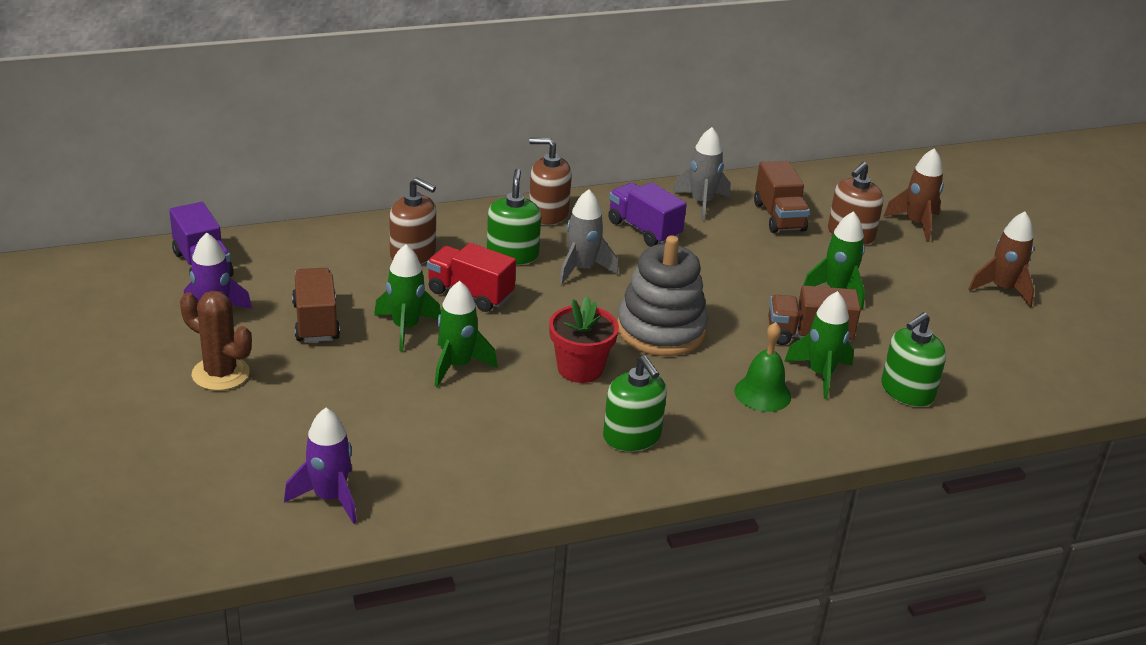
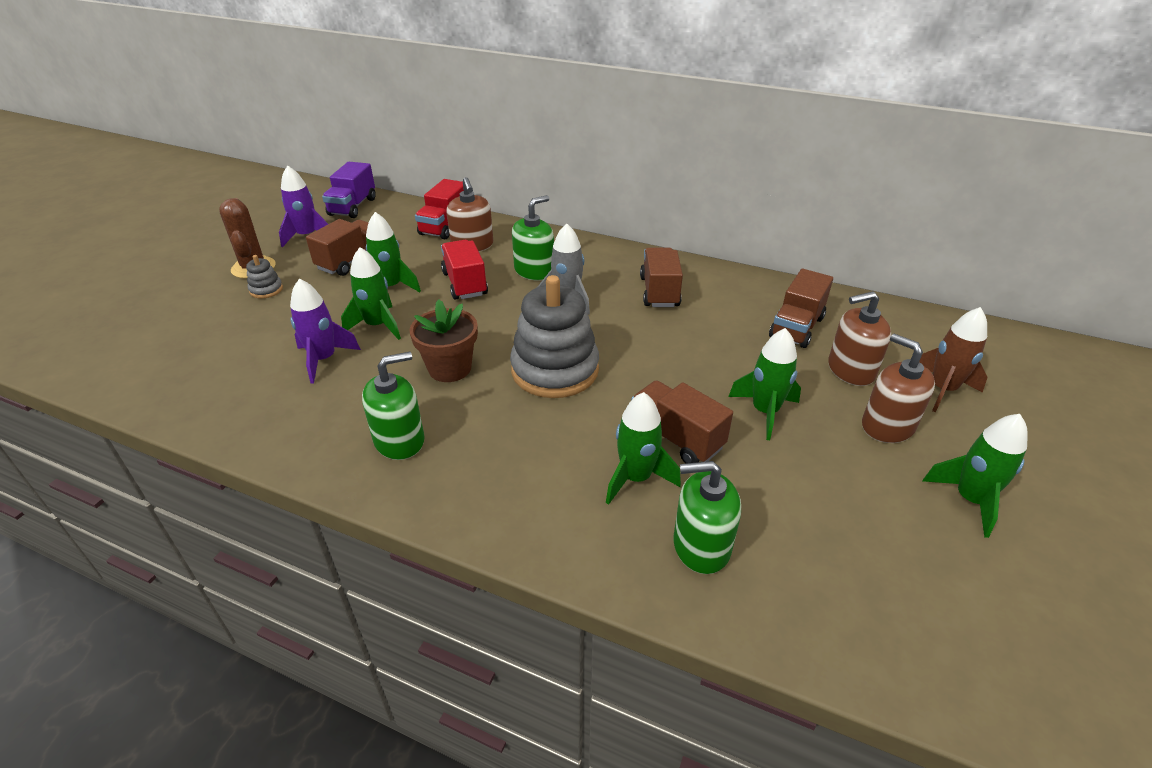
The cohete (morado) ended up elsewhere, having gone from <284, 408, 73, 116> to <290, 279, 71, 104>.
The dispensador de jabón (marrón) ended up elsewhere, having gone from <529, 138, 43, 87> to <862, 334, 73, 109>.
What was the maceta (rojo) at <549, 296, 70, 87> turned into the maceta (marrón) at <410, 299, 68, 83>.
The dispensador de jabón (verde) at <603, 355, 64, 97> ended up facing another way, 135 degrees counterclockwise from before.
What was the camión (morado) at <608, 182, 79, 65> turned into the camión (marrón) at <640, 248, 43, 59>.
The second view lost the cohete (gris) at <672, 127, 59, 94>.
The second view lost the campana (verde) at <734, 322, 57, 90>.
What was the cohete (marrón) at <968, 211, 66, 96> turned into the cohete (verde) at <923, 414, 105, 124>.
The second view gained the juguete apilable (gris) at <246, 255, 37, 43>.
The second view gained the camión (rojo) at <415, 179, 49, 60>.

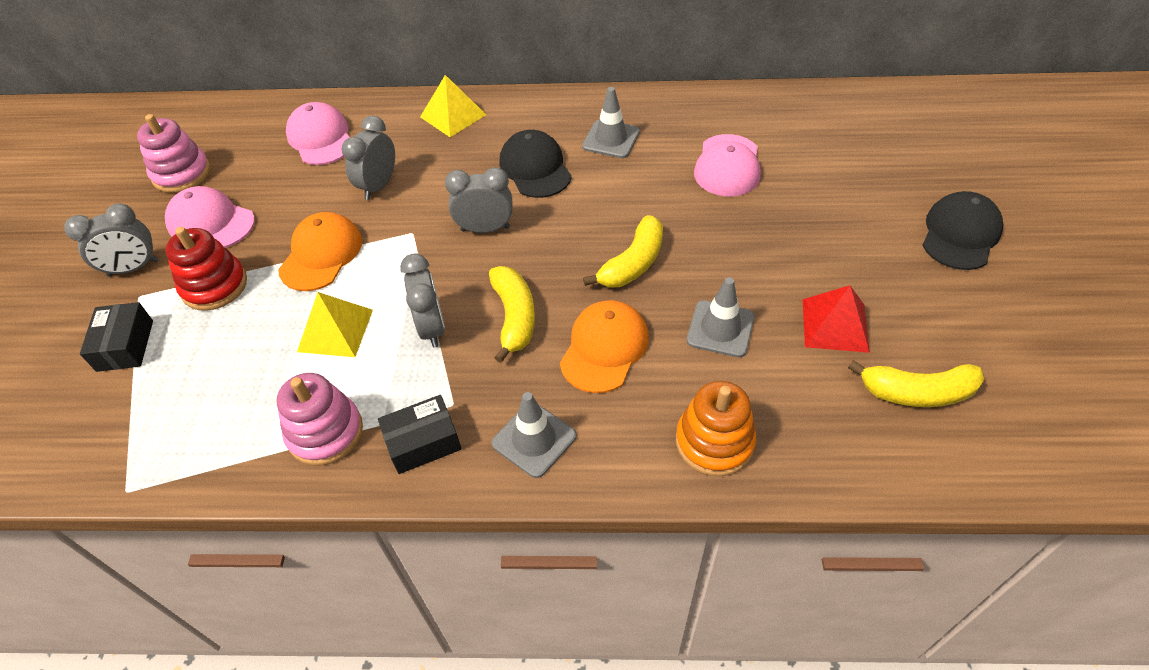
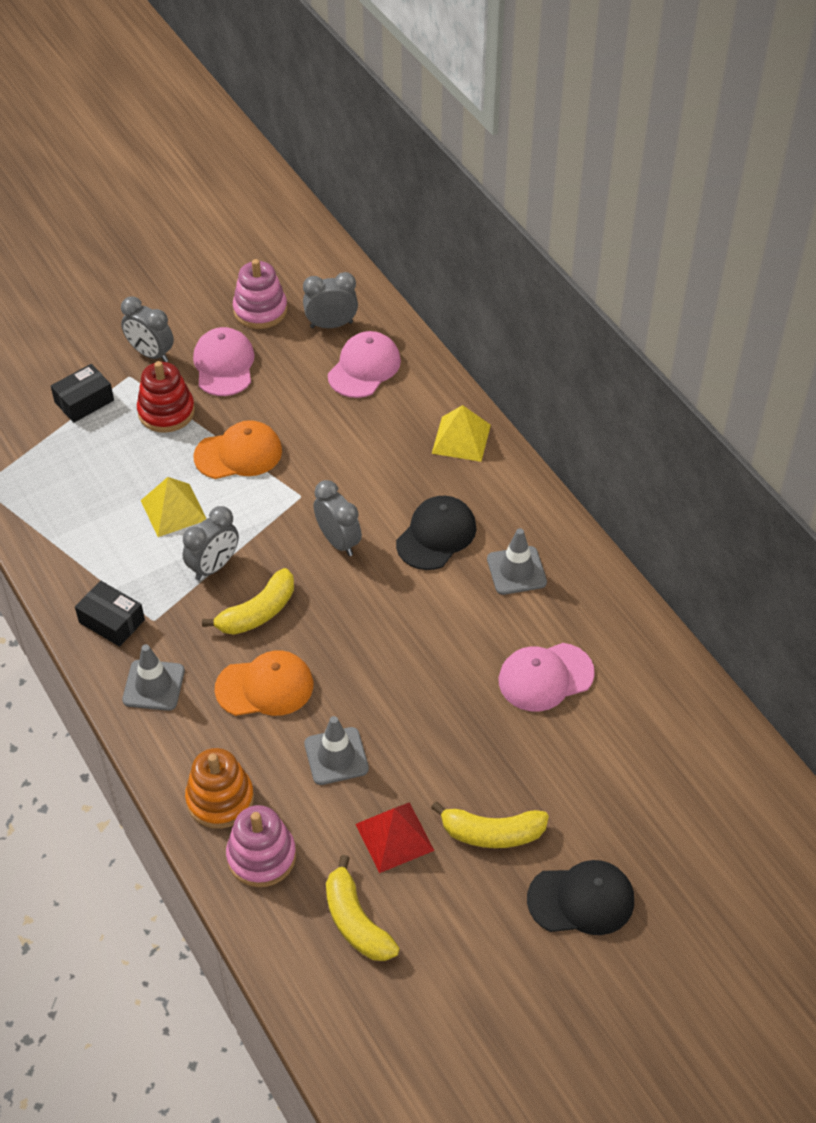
The juguete apilable (rosa) ended up elsewhere, having gone from <277, 373, 86, 93> to <226, 805, 70, 82>.
The despertador (gris) ended up elsewhere, having gone from <342, 116, 53, 84> to <303, 272, 55, 56>.
The plátano (amarillo) ended up elsewhere, having gone from <583, 215, 80, 73> to <431, 802, 118, 46>.

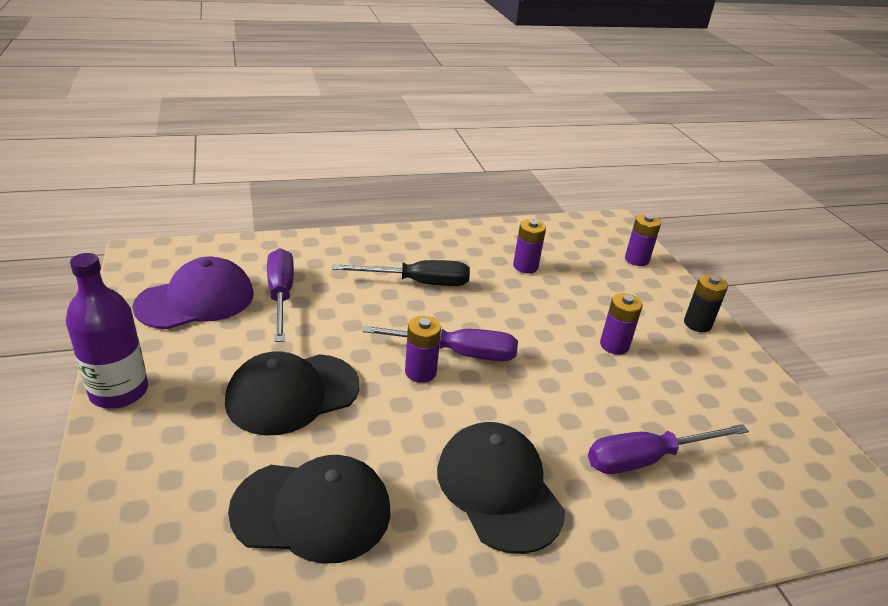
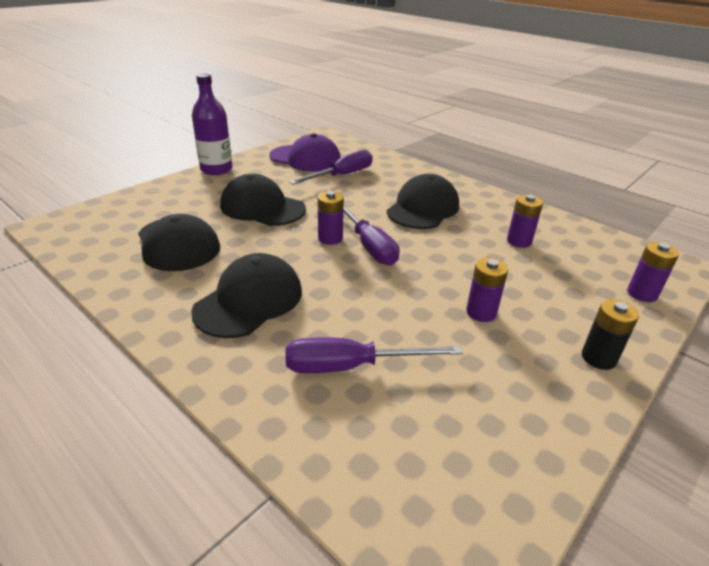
Where the destornillador (negro) stood at <332, 260, 138, 26>, the gorra (negro) came to stand at <386, 174, 73, 55>.
The destornillador (morado) at <588, 424, 161, 50> ended up facing another way, 45 degrees counterclockwise from before.

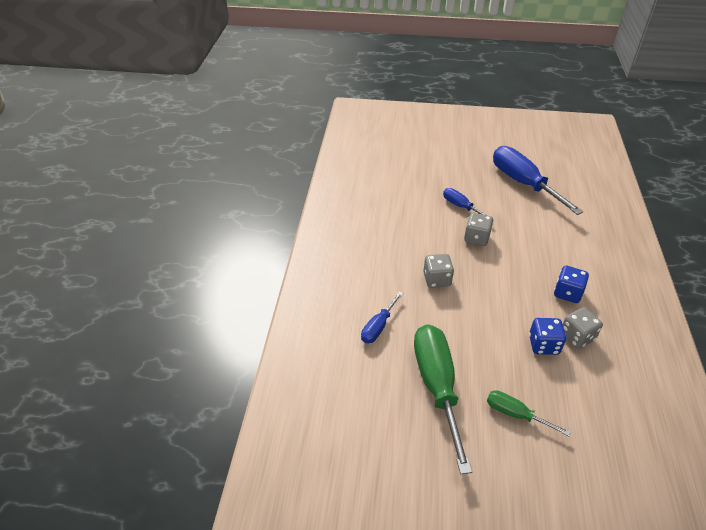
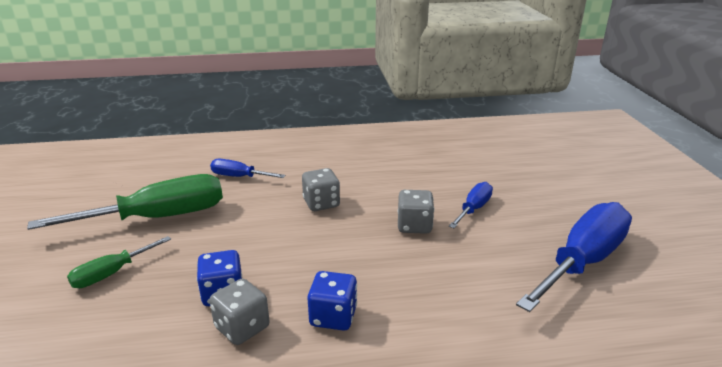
The destornillador (verde) at <487, 390, 84, 46> ended up facing another way, 150 degrees counterclockwise from before.

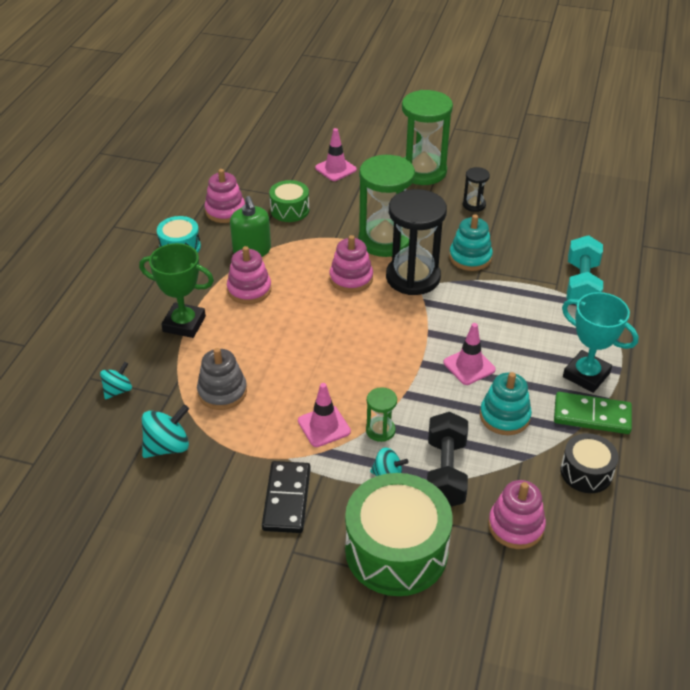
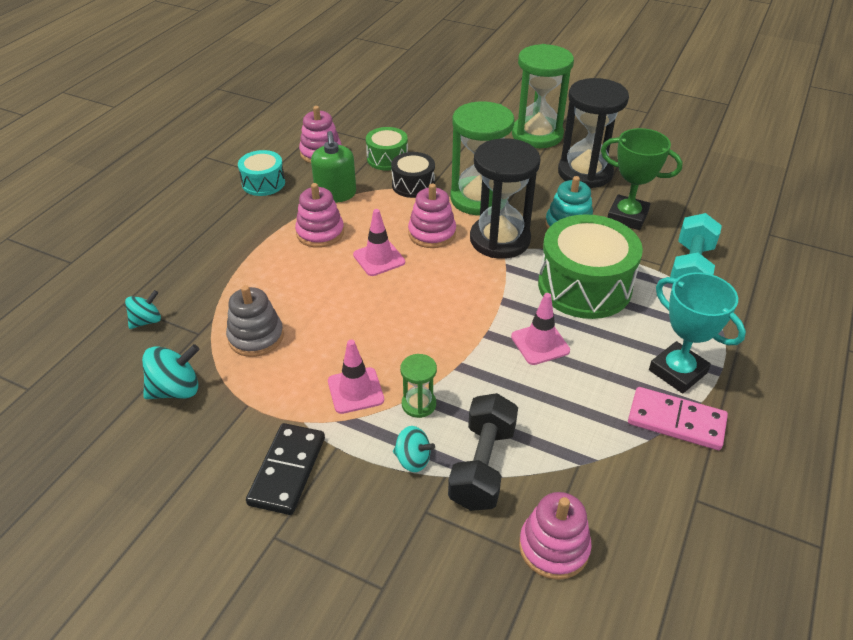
The trofeo (verde) ended up elsewhere, having gone from <139, 243, 75, 95> to <601, 128, 82, 102>.
The cono de tráfico (rosa) ended up elsewhere, having gone from <315, 128, 42, 53> to <353, 209, 52, 67>.
The tambor (verde) ended up elsewhere, having gone from <345, 473, 108, 123> to <538, 214, 105, 105>.
The size of the reloj de arena (negro) at <463, 167, 27, 45> changed by a factor of 2.16.
The second view lost the juguete apilable (turquesa) at <480, 372, 52, 63>.
What was the ficha de dominó (verde) at <554, 392, 78, 42> turned into the ficha de dominó (rosa) at <628, 387, 100, 63>.
The tambor (negro) ended up elsewhere, having gone from <560, 433, 59, 60> to <391, 152, 44, 46>.

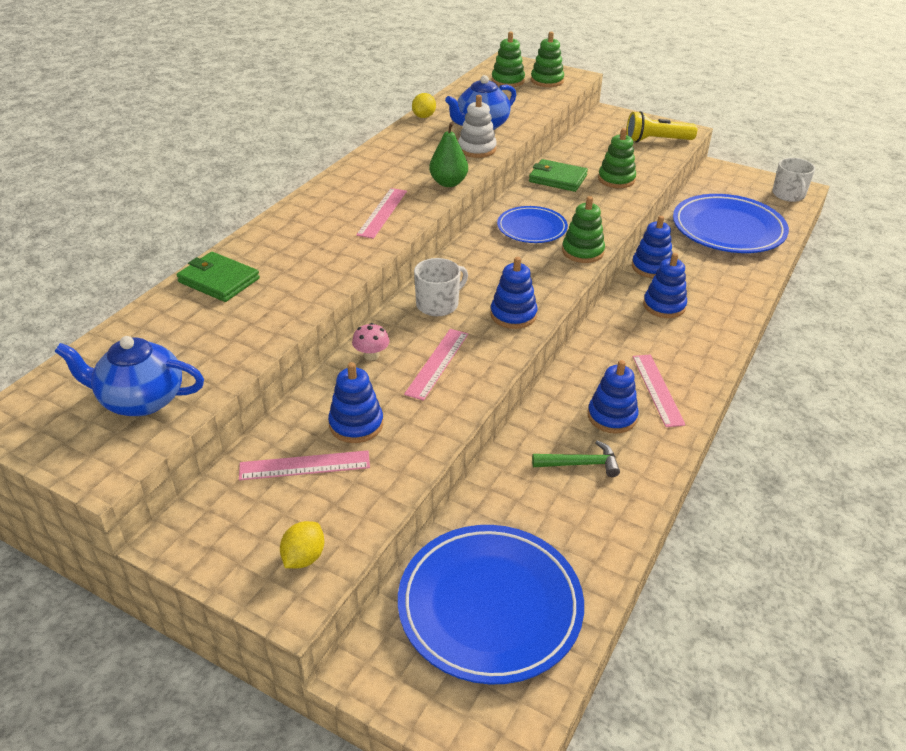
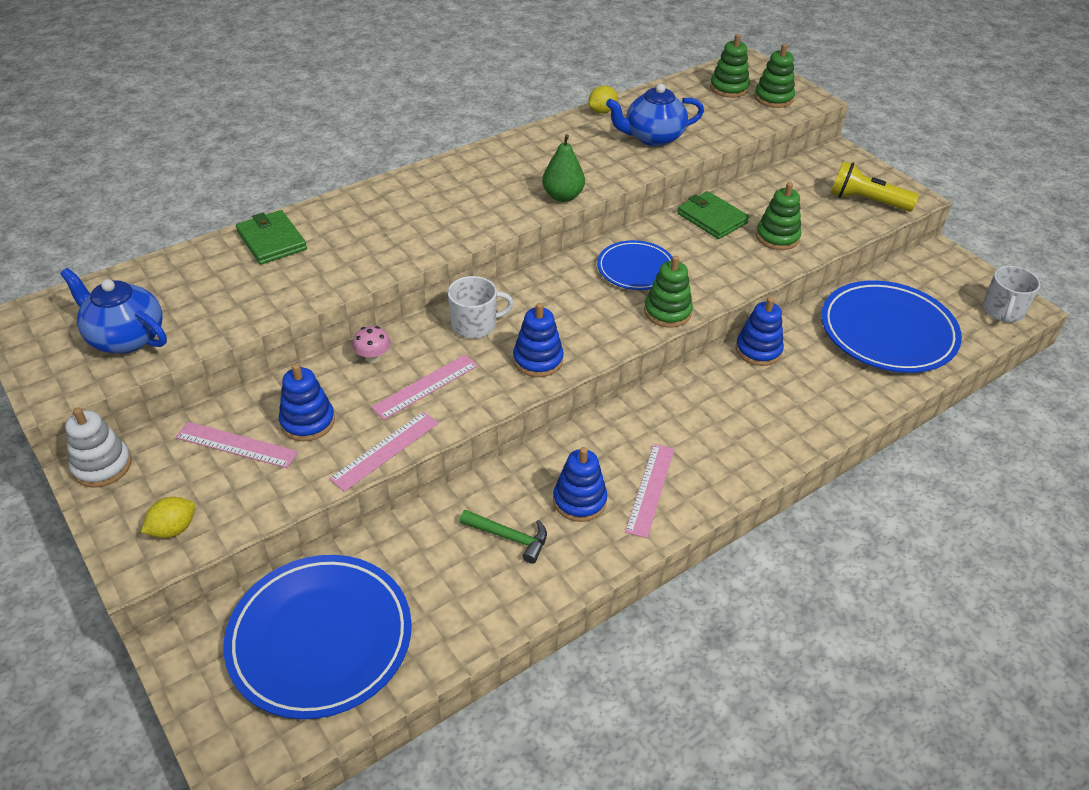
The regla (rosa) ended up elsewhere, having gone from <356, 188, 51, 51> to <329, 412, 110, 80>.
The juguete apilable (blanco) ended up elsewhere, having gone from <458, 95, 39, 63> to <65, 407, 66, 80>.
The second view lost the juguete apilable (azul) at <643, 253, 44, 65>.

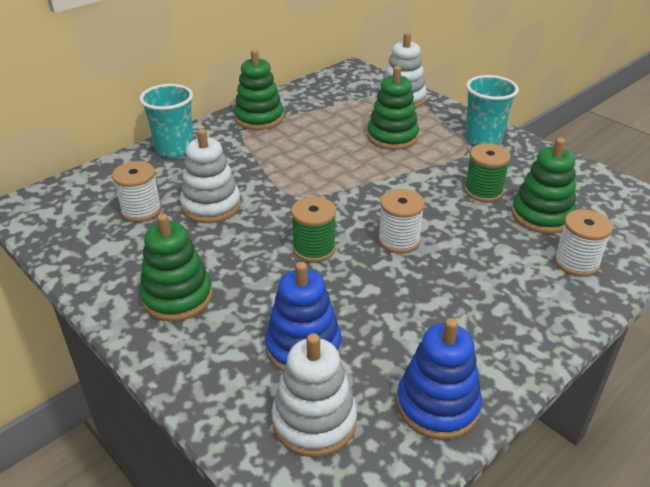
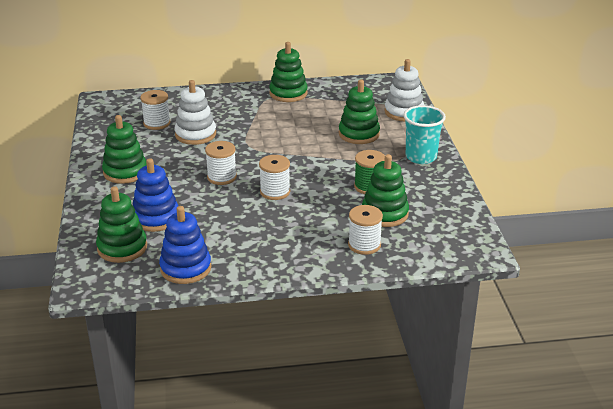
The second view lost the vaso (turquesa) at <139, 84, 55, 74>.
What was the juguete apilable (blanco) at <272, 333, 85, 124> turned into the juguete apilable (verde) at <96, 186, 51, 77>.
What was the carrete (verde) at <291, 197, 45, 65> turned into the carrete (blanco) at <205, 141, 32, 44>.

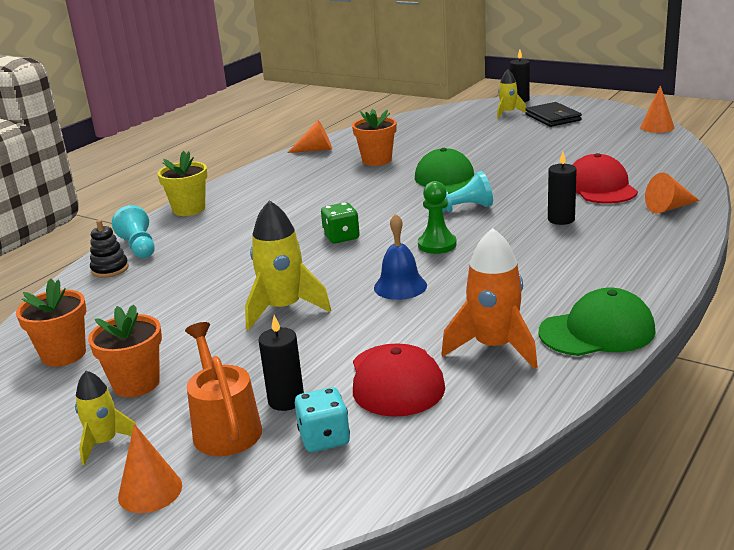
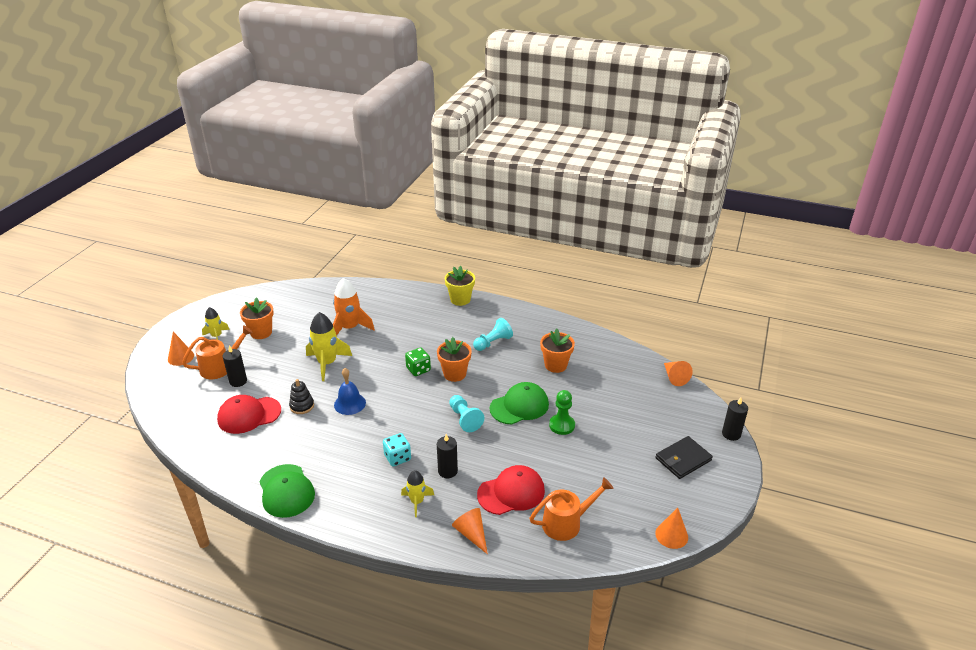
The maceta (naranja) ended up elsewhere, having gone from <16, 279, 71, 88> to <437, 337, 35, 45>.
The juguete apilable (negro) ended up elsewhere, having gone from <90, 220, 39, 58> to <289, 379, 25, 35>.
The peón (turquesa) ended up elsewhere, having gone from <112, 205, 43, 53> to <473, 318, 40, 33>.
The cono (naranja) ended up elsewhere, having gone from <287, 120, 45, 33> to <664, 361, 29, 25>.
The dado (turquesa) ended up elsewhere, having gone from <295, 387, 55, 65> to <383, 433, 28, 33>.
The peón (verde) ended up elsewhere, having gone from <418, 181, 39, 73> to <549, 390, 26, 45>.
The cohete (naranja) ended up elsewhere, having gone from <441, 228, 97, 141> to <333, 278, 42, 58>.
The cohete (amarillo) ended up elsewhere, having gone from <497, 69, 30, 50> to <401, 470, 33, 47>.
The second view gained the regadera (naranja) at <529, 477, 85, 64>.

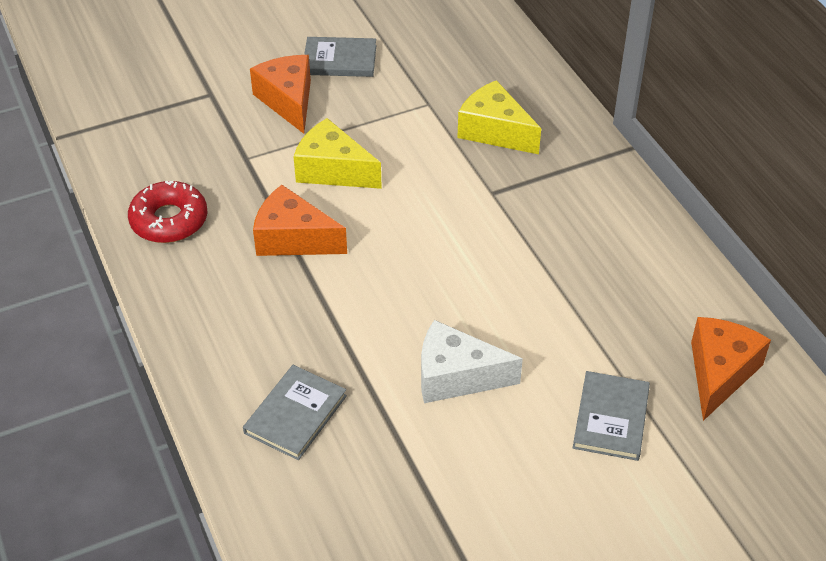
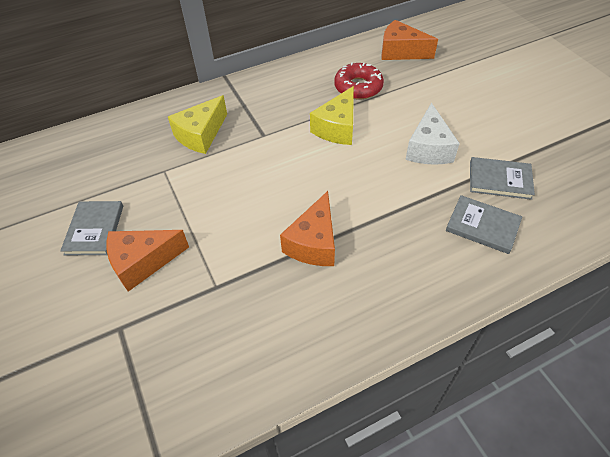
The rosquilla (rojo) ended up elsewhere, having gone from <128, 181, 79, 62> to <334, 62, 50, 38>.
The queso (amarillo) ended up elsewhere, having gone from <293, 118, 89, 71> to <310, 86, 44, 59>.
The libro (gris) ended up elsewhere, having gone from <573, 371, 77, 90> to <470, 157, 65, 43>.

